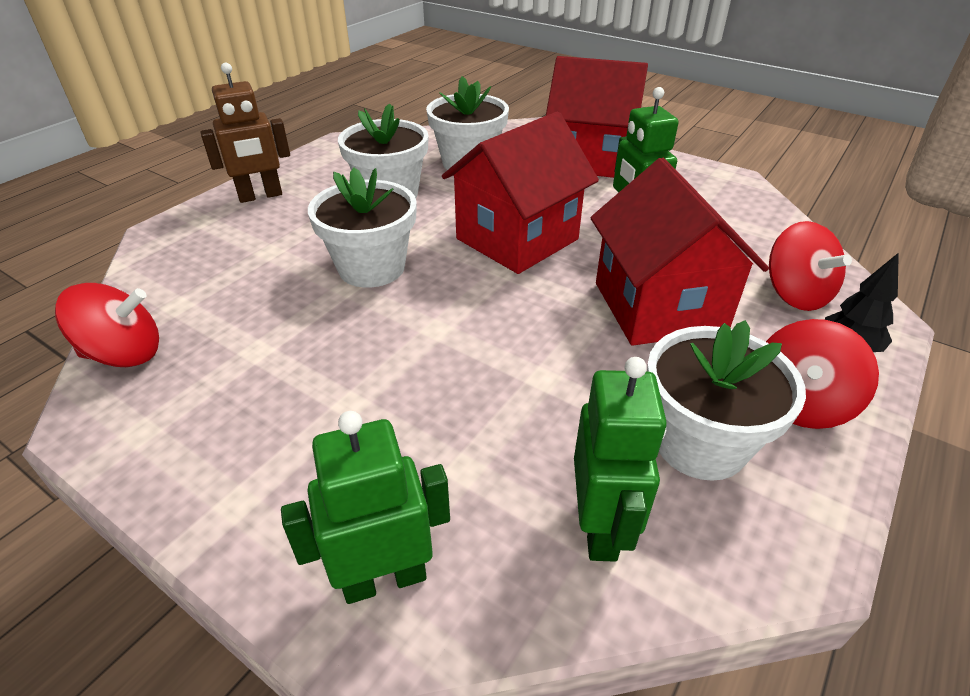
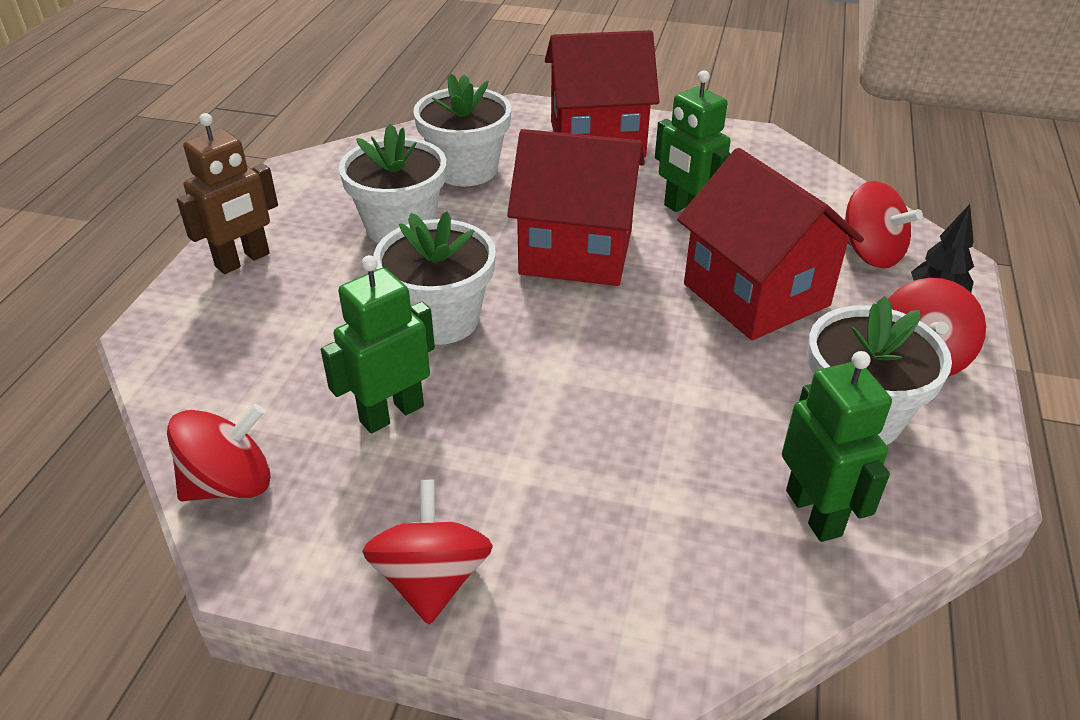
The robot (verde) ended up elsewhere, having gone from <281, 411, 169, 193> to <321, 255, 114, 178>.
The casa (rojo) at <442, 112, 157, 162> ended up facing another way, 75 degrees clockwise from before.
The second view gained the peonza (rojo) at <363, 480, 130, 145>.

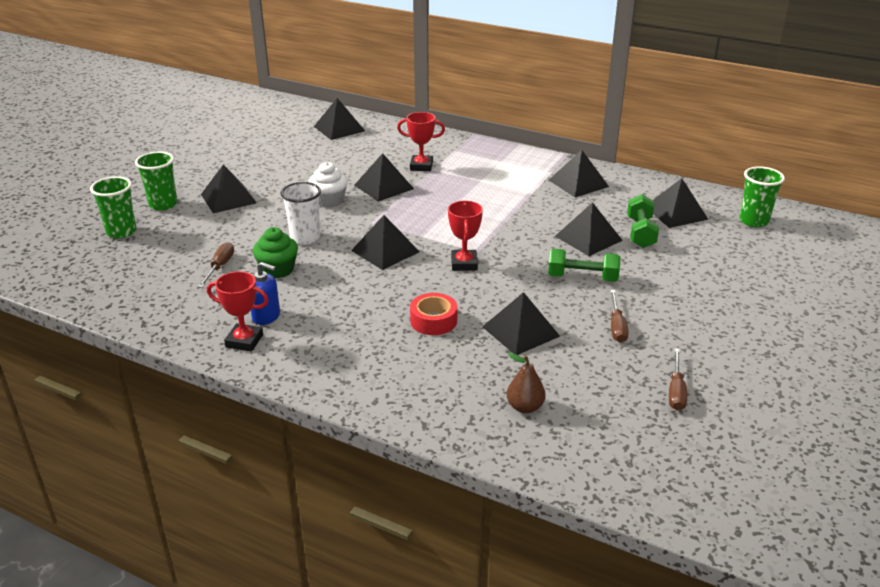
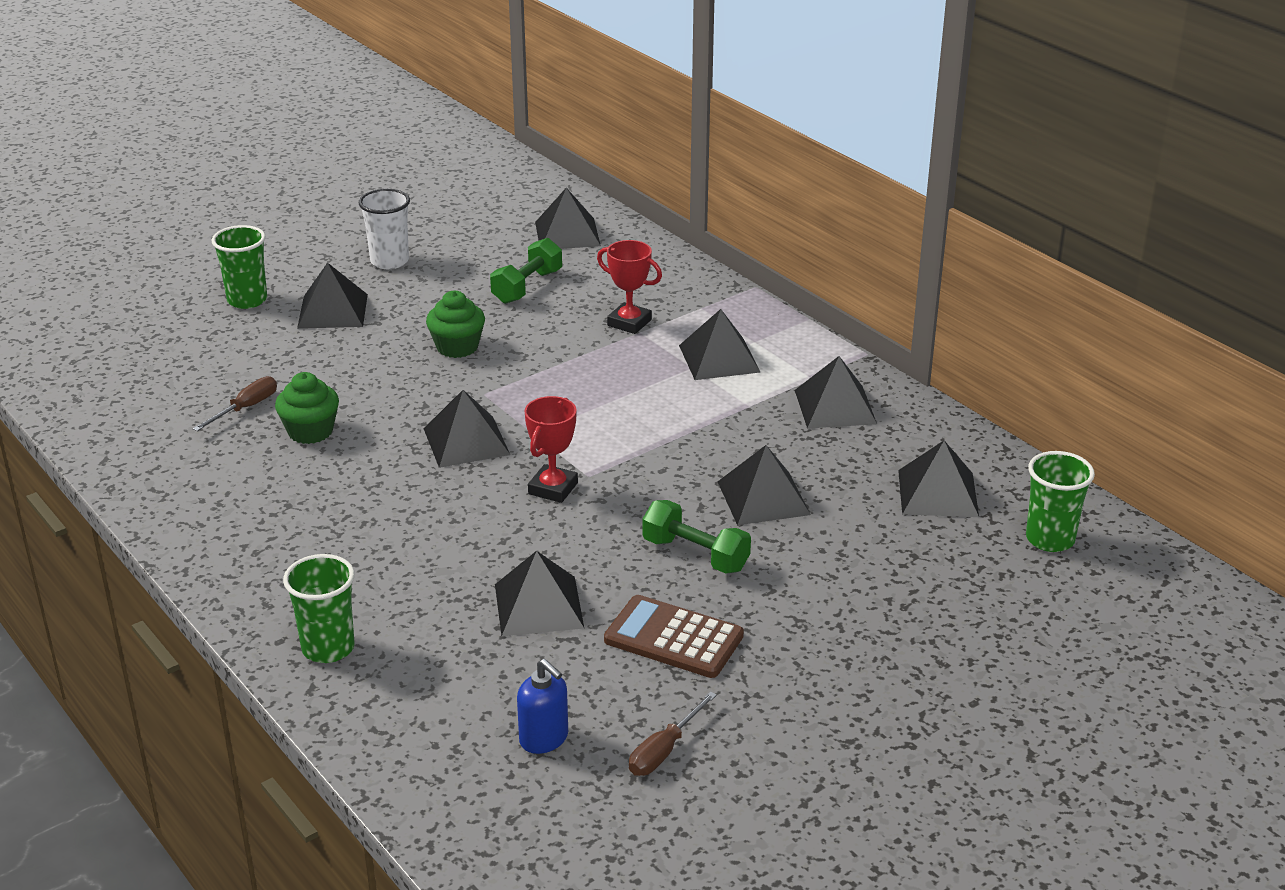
The vaso (verde) ended up elsewhere, having gone from <90, 176, 47, 63> to <283, 554, 72, 109>.
The second view lost the trofeo (rojo) at <207, 271, 62, 81>.
The dispensador de jabón (azul) ended up elsewhere, having gone from <251, 262, 29, 63> to <517, 659, 51, 95>.
The vaso (blanco) ended up elsewhere, having gone from <281, 182, 40, 63> to <359, 189, 51, 80>.
What was the magdalena (blanco) at <308, 162, 40, 46> turned into the magdalena (verde) at <426, 291, 59, 67>.
The pirámide (negro) ended up elsewhere, having gone from <355, 153, 59, 49> to <679, 309, 81, 71>.
The second view lost the cinta adhesiva (rojo) at <410, 293, 48, 42>.
The second view lost the pera (marrón) at <507, 353, 39, 60>.
Where the destornillador (marrón) stood at <610, 290, 19, 52>, the calculadora (marrón) came to stand at <604, 595, 140, 83>.
The mancuerna (verde) ended up elsewhere, having gone from <627, 194, 32, 54> to <490, 238, 72, 66>.

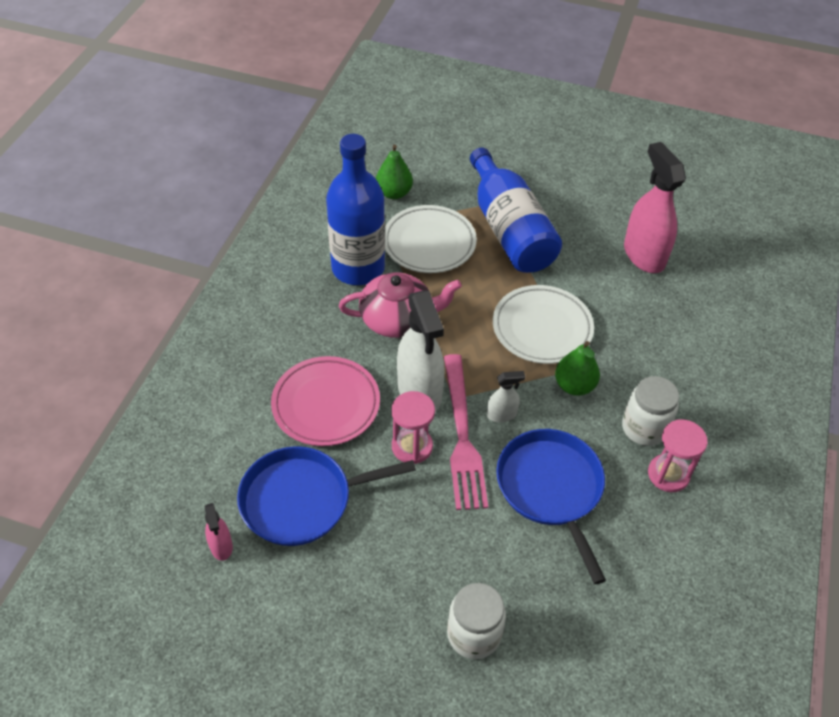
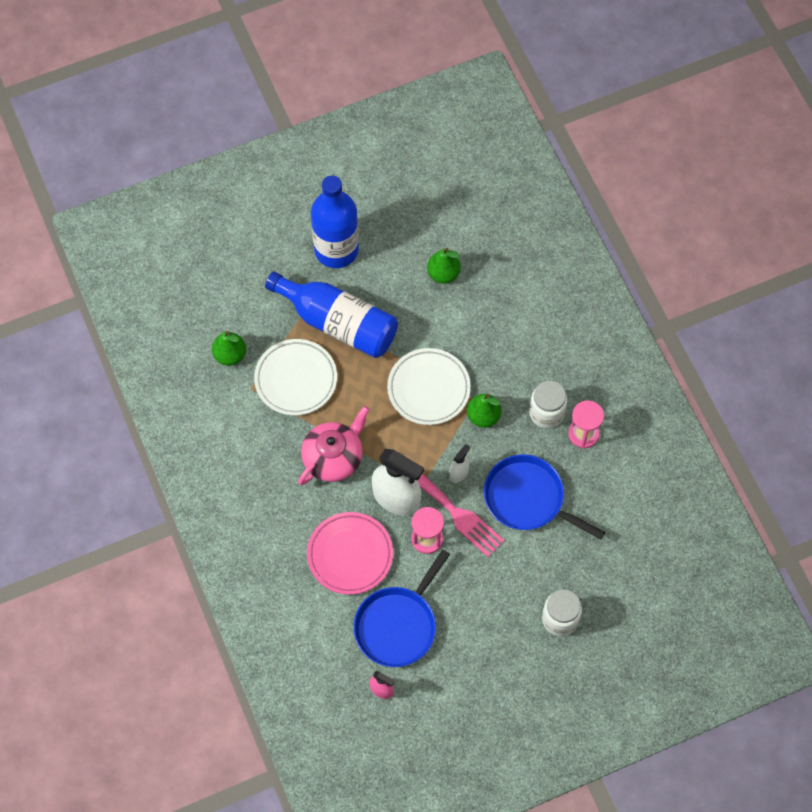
The botella (azul) ended up elsewhere, having gone from <326, 134, 59, 151> to <311, 175, 48, 93>.
Where the pulverizador (rosa) stood at <624, 142, 62, 131>, the pera (verde) came to stand at <427, 248, 34, 36>.

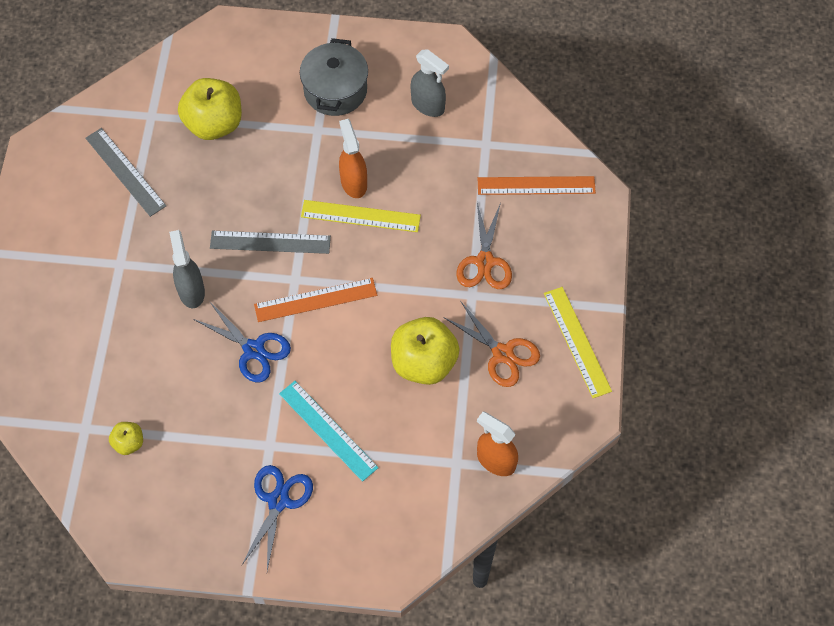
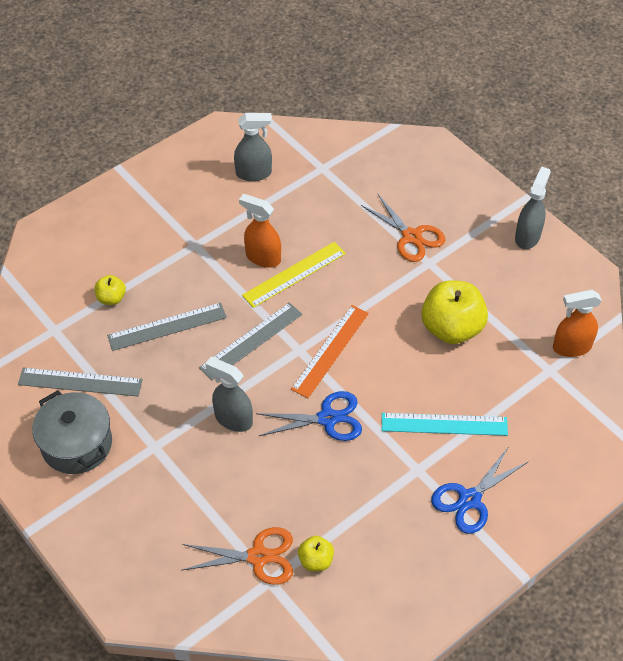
The size of the manzana (amarillo) at <178, 78, 64, 62> changed by a factor of 0.49.
The tijeras (azul) at <241, 465, 72, 106> ended up facing another way, 105 degrees counterclockwise from before.
The olla (gris) ended up elsewhere, having gone from <300, 38, 68, 78> to <32, 390, 80, 84>.
The tijeras (naranja) ended up elsewhere, having gone from <443, 302, 97, 85> to <182, 527, 111, 58>.
The second view lost the regla (naranja) at <478, 176, 118, 19>.
Where the regla (amarillo) stood at <544, 287, 68, 111>, the pulverizador (gris) came to stand at <515, 166, 36, 83>.
The second view gained the regla (gris) at <107, 303, 120, 48>.

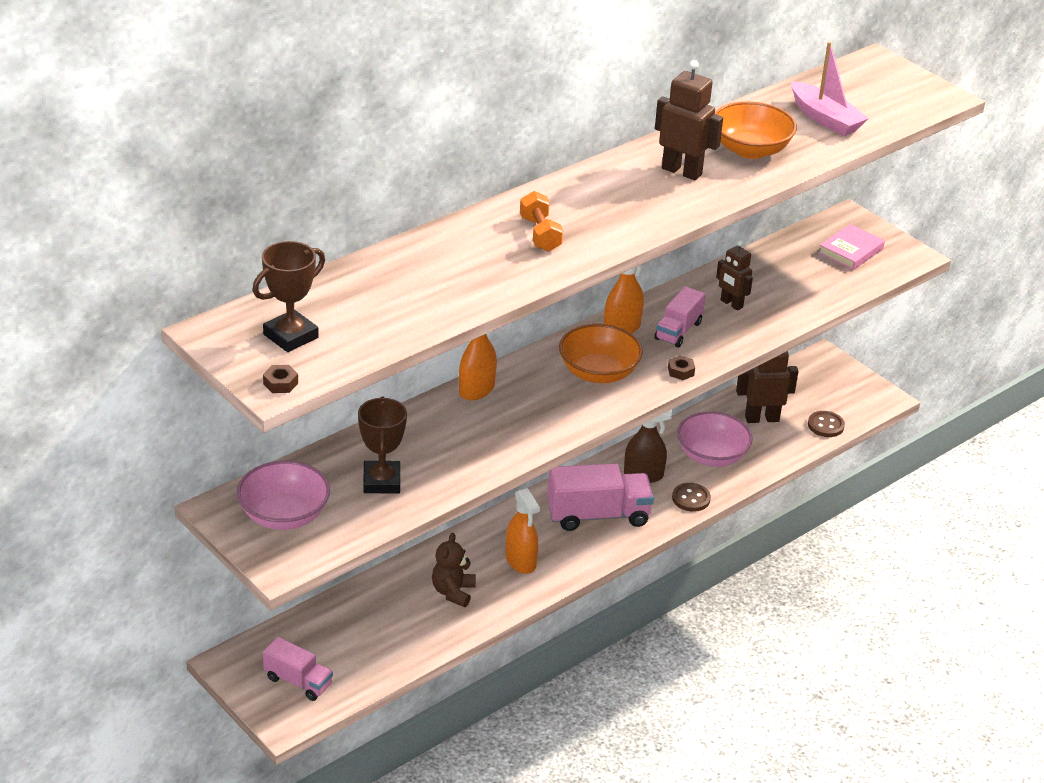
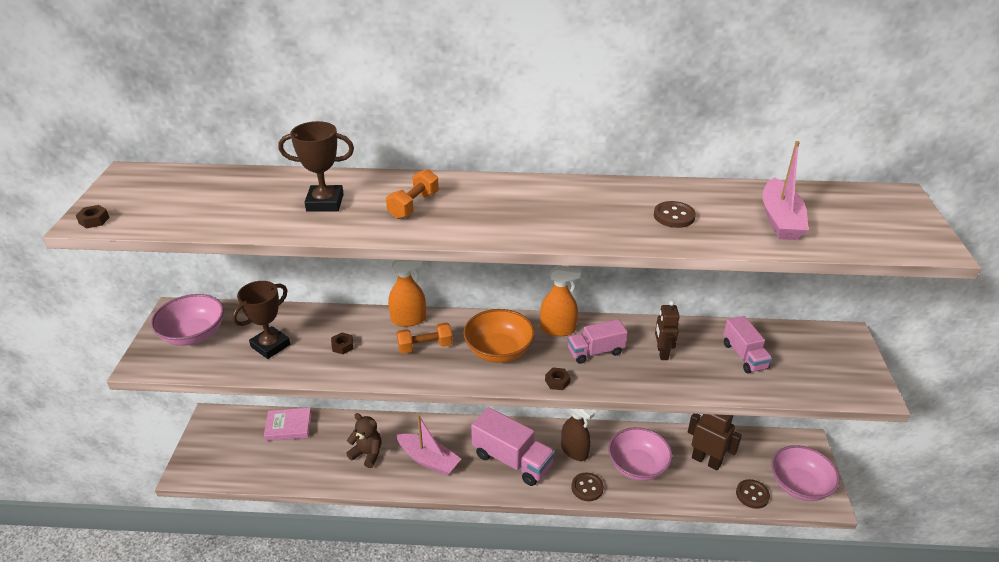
The trofeo (marrón) ended up elsewhere, having gone from <253, 241, 72, 111> to <278, 121, 76, 90>.
The camión (rosa) ended up elsewhere, having gone from <263, 637, 70, 64> to <723, 316, 50, 57>.
The osito (marrón) at <432, 533, 44, 74> ended up facing another way, 60 degrees clockwise from before.
Where the pulverizador (naranja) stood at <506, 488, 34, 86>, the barco (rosa) came to stand at <397, 415, 64, 61>.
The second view lost the robot (marrón) at <655, 60, 68, 120>.
Where the cuenco (naranja) stood at <715, 101, 82, 58>, the botón (marrón) came to stand at <654, 201, 42, 27>.
The libro (rosa) ended up elsewhere, having gone from <818, 224, 67, 46> to <264, 408, 48, 33>.
The second view gained the tuerca (marrón) at <331, 332, 23, 22>.
The second view gained the mancuerna (naranja) at <397, 323, 56, 31>.
The second view gained the cuenco (rosa) at <771, 445, 69, 56>.

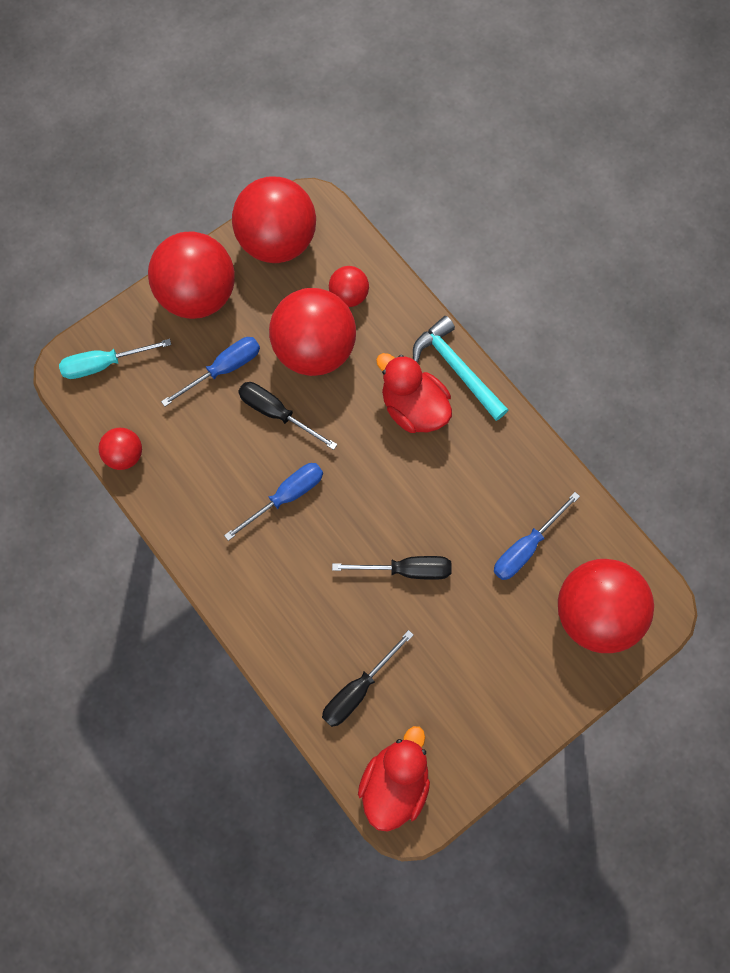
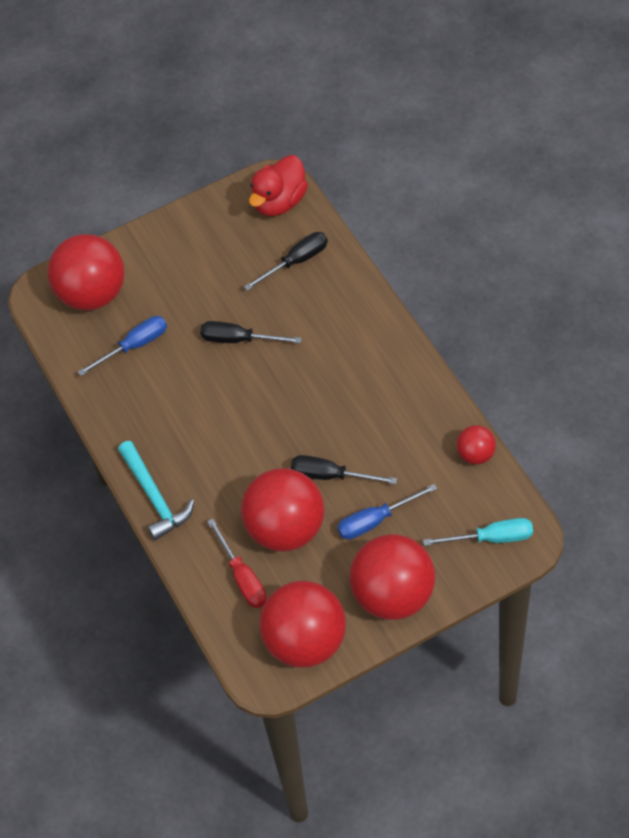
The second view lost the destornillador (azul) at <224, 463, 99, 78>.
The destornillador (negro) at <238, 382, 99, 68> ended up facing another way, 150 degrees clockwise from before.
Where the pelota (rojo) stood at <329, 266, 40, 41>, the destornillador (rojo) came to stand at <207, 518, 60, 90>.
The second view lost the pato (rojo) at <376, 353, 76, 80>.

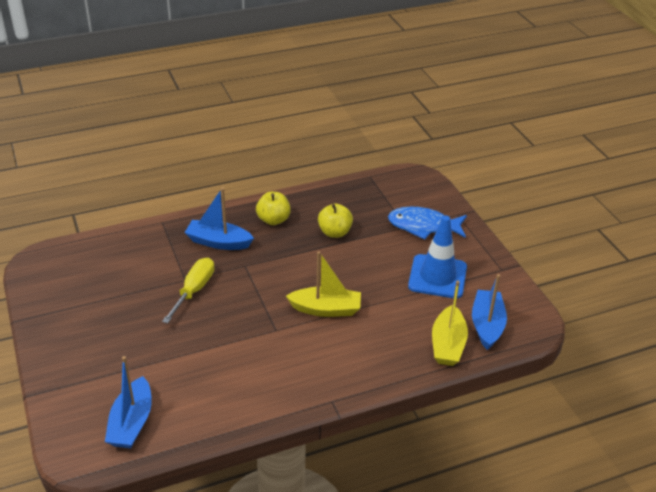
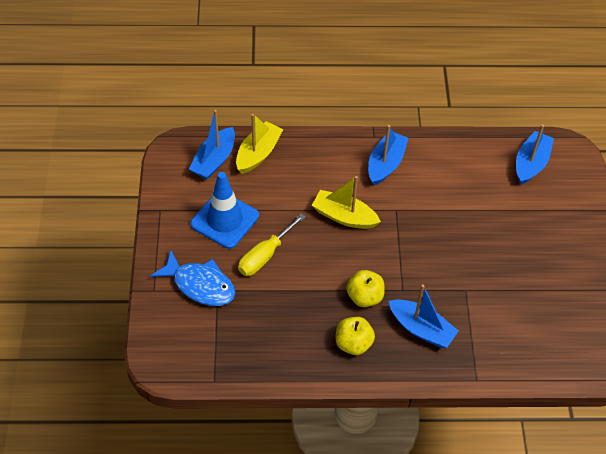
The destornillador (amarillo) ended up elsewhere, having gone from <162, 258, 52, 65> to <238, 213, 68, 63>.
The manzana (amarillo) ended up elsewhere, having gone from <318, 203, 35, 35> to <346, 270, 39, 37>.
The second view gained the barco (azul) at <368, 125, 40, 60>.

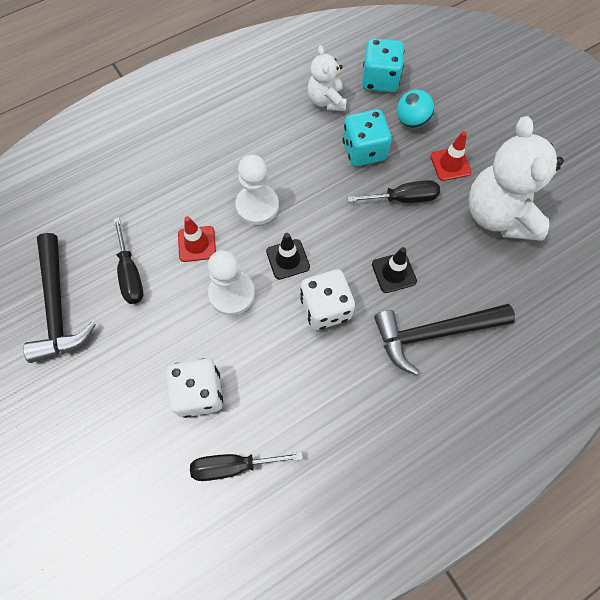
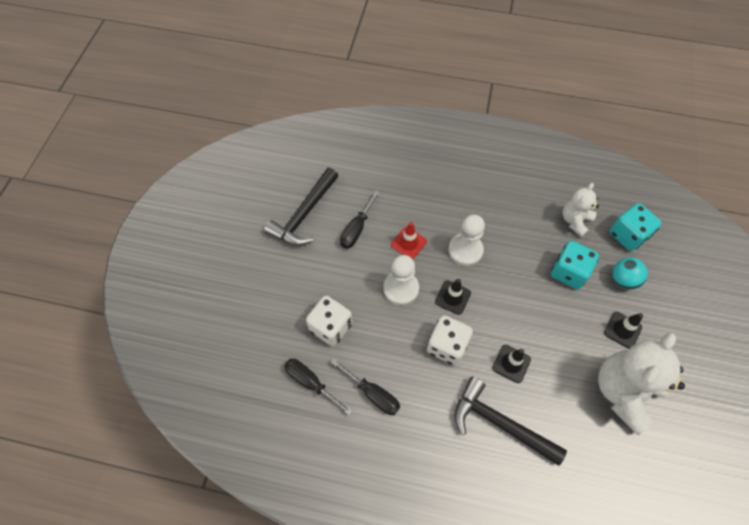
The destornillador (negro) ended up elsewhere, having gone from <348, 180, 92, 23> to <331, 359, 69, 56>.
What was the cono de tráfico (rojo) at <430, 131, 42, 50> turned into the cono de tráfico (negro) at <604, 312, 39, 37>.

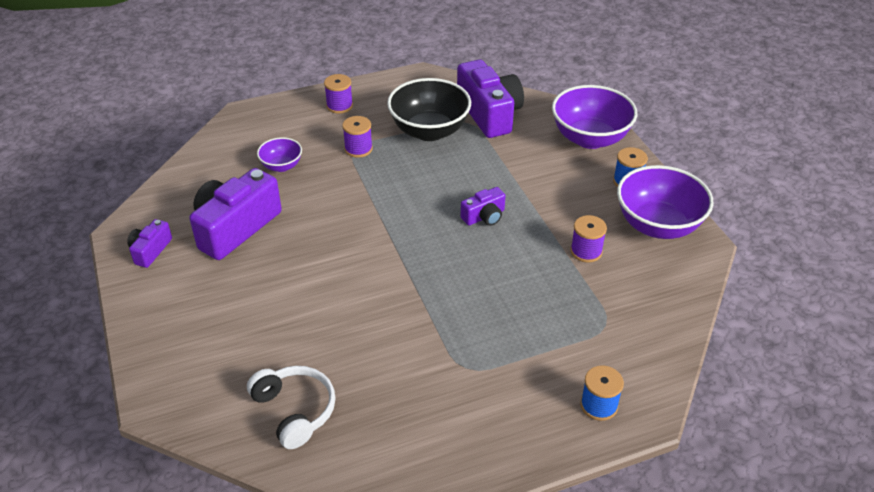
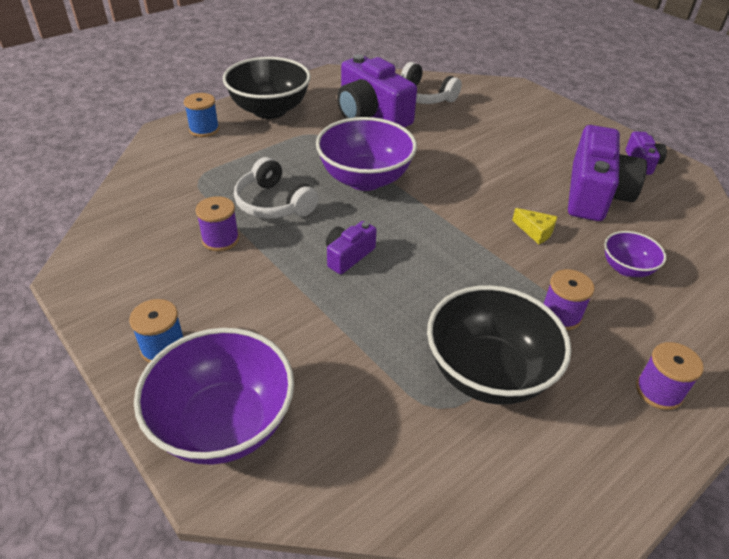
The cámara (morado) ended up elsewhere, having gone from <457, 59, 67, 79> to <337, 54, 80, 73>.
The cuenco (morado) ended up elsewhere, having gone from <617, 165, 97, 74> to <316, 117, 101, 74>.
The second view gained the cuenco (negro) at <223, 57, 88, 62>.
The second view gained the auriculares (blanco) at <234, 157, 85, 62>.
The second view gained the queso (amarillo) at <512, 208, 45, 36>.

